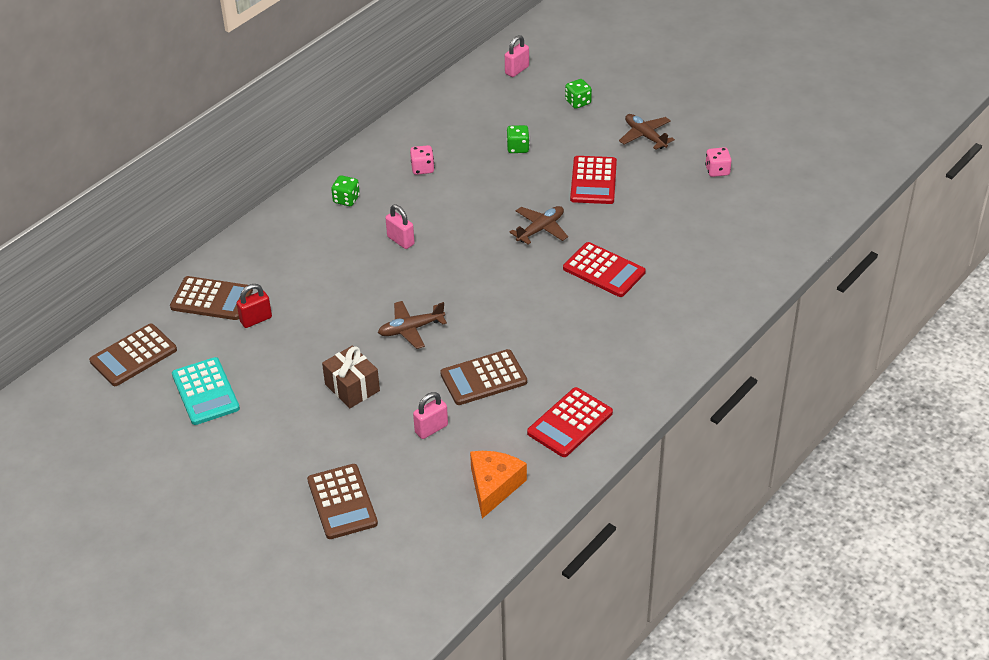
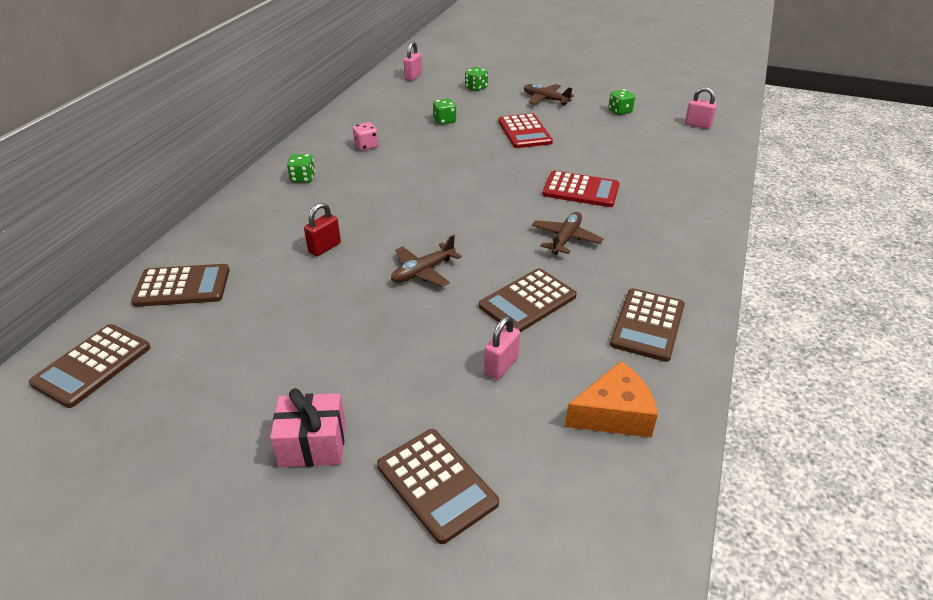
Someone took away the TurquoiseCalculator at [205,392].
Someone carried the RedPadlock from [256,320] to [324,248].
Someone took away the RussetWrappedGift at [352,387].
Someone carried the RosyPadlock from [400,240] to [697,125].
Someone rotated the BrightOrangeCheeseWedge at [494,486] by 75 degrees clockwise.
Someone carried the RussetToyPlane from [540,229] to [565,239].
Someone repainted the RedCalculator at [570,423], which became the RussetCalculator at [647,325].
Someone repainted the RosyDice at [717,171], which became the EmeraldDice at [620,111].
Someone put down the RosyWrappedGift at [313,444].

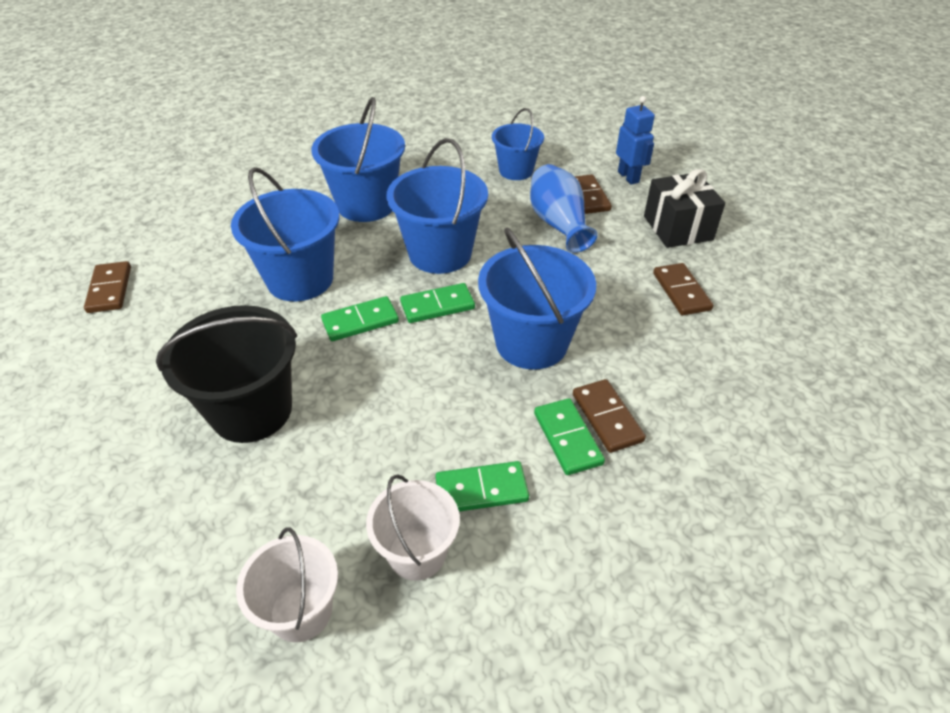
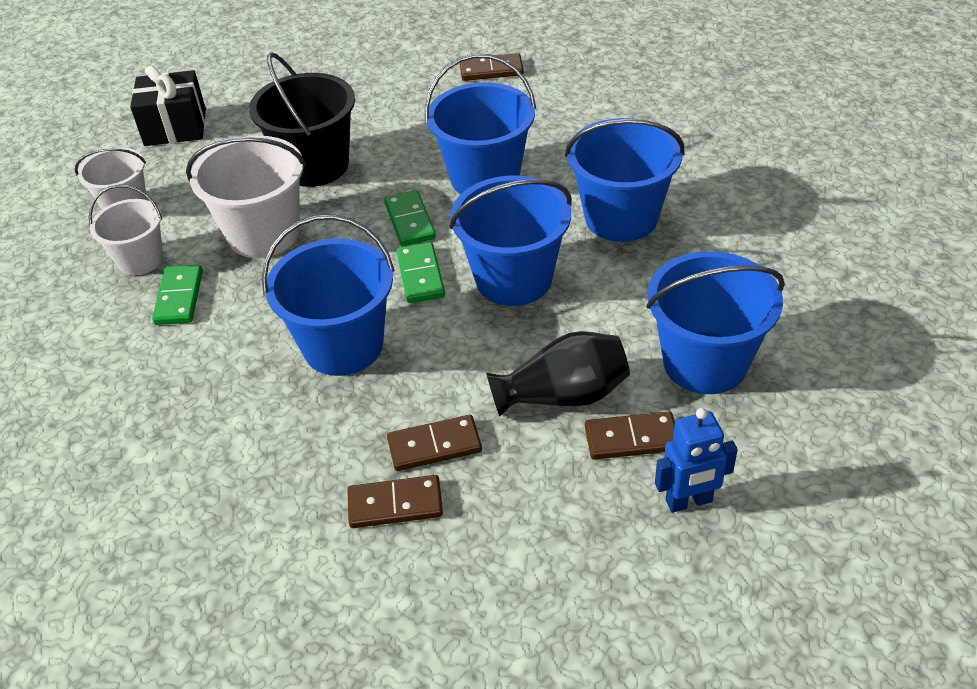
Someone scaled the BlueSandBucket at [516,171] by 1.61.
Someone repainted the BlueTallVase at [558,224], which became the EbonyTallVase at [563,395].
Someone took away the EmeraldDominoTile at [567,438].
Someone carried the RussetDominoTile from [607,417] to [434,446].
Someone carried the EbonyWrappedGift from [678,228] to [175,127].
Someone put down the WhiteSandBucket at [263,234].

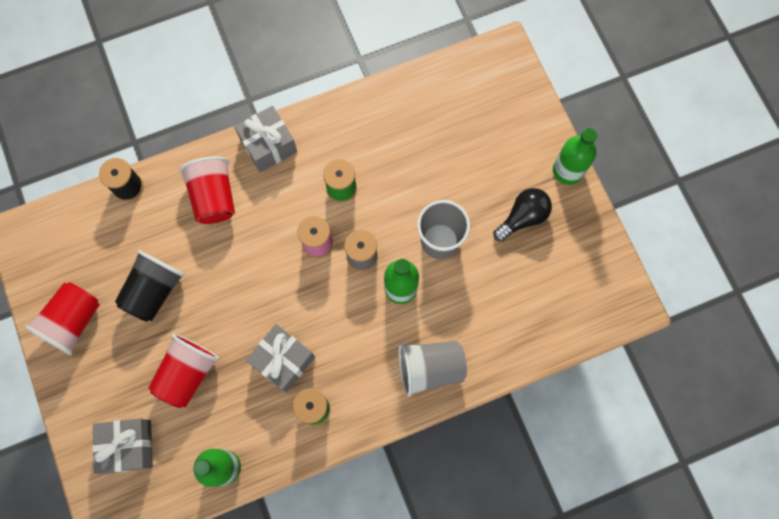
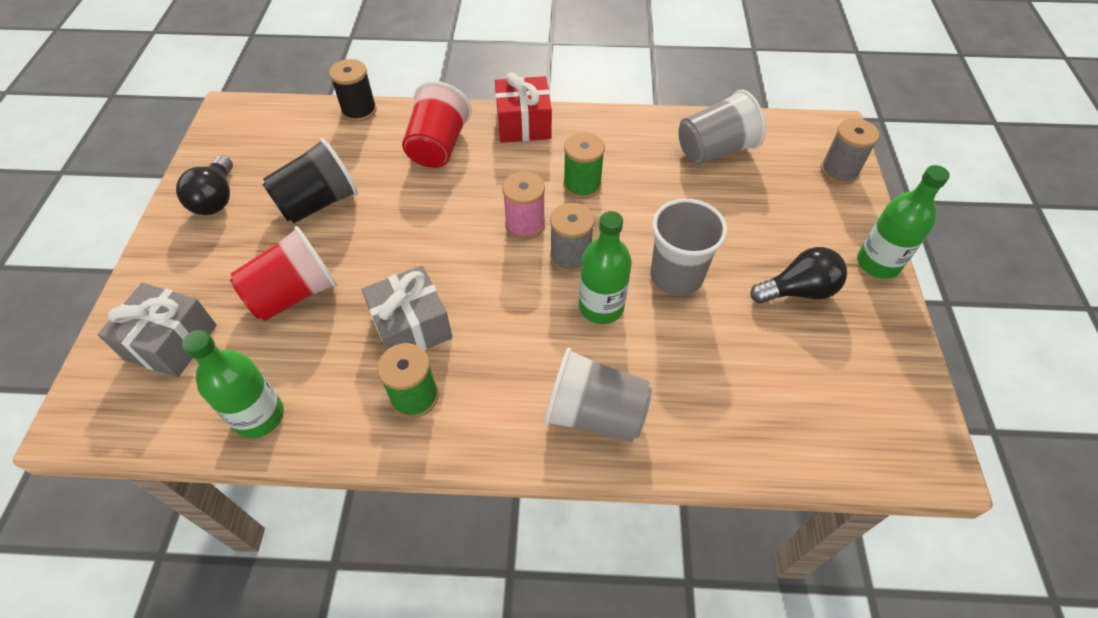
Someone swapped the RedTumbler at [73,321] for the EbonyLightbulb at [216,199].
Someone repainted the AshGreyWrappedGift at [268,145], which became the RedWrappedGift at [523,124].
Someone put down the AshGreyTumbler at [714,150].
Someone put down the AshGreySpool at [839,171].

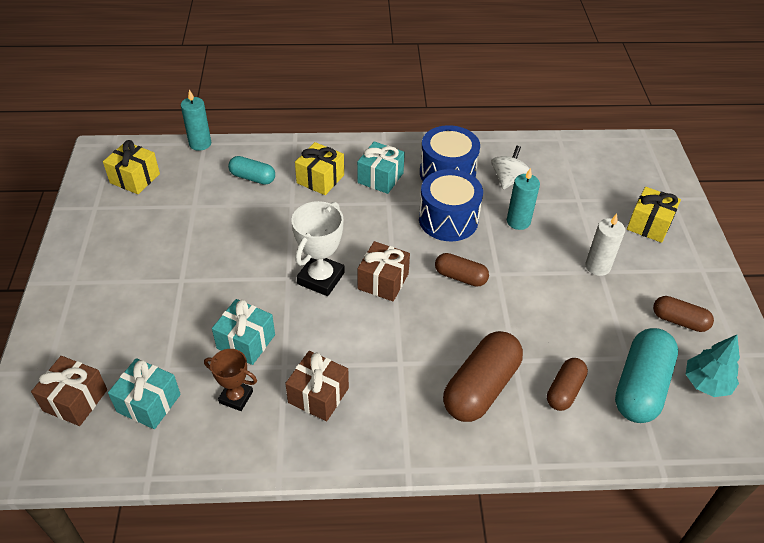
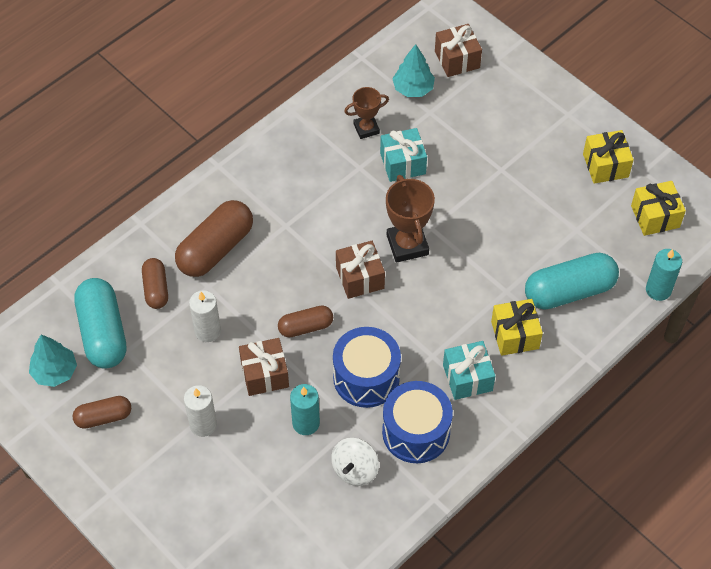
Someone swapped the TurquoiseWrappedGift at [149,403] for the TurquoiseFirTree at [413,88].
Someone scaled the TurquoiseCapsule at [252,177] by 1.74.
Someone carried the RussetWrappedGift from [318,395] to [264,374].
Someone repainted the WhiteAwardCup at [321,278], which became the RussetAwardCup at [407,245].
Someone rotated the RussetCapsule at [481,388] by 45 degrees clockwise.
Someone rotated the WhiteWhirligig at [508,180] by 45 degrees clockwise.
Someone carried the BrightYellowWrappedGift from [649,225] to [605,165].
Someone put down the WhiteCandle at [207,331].

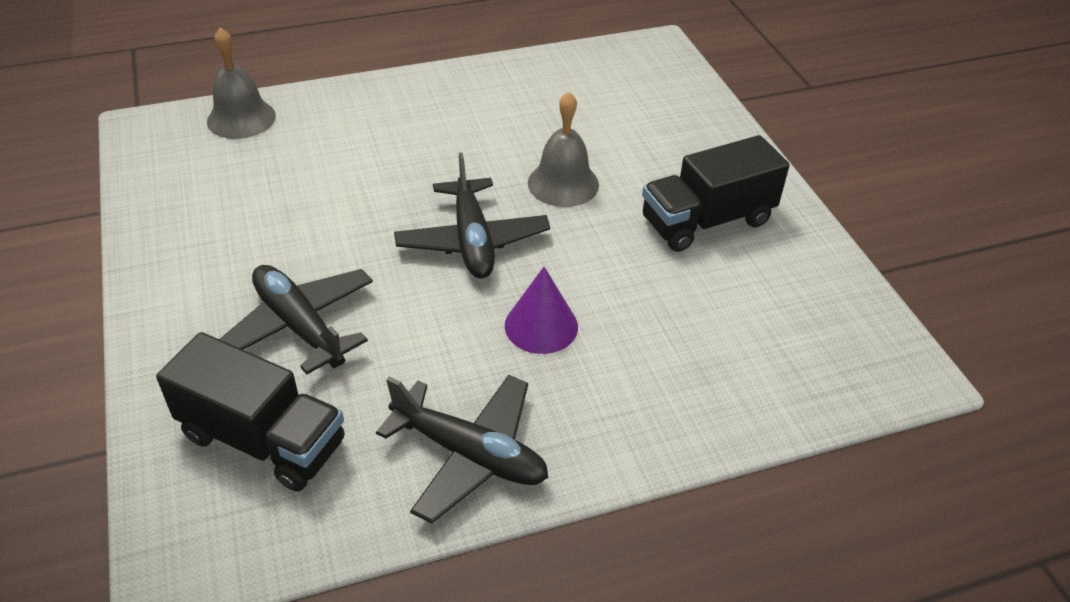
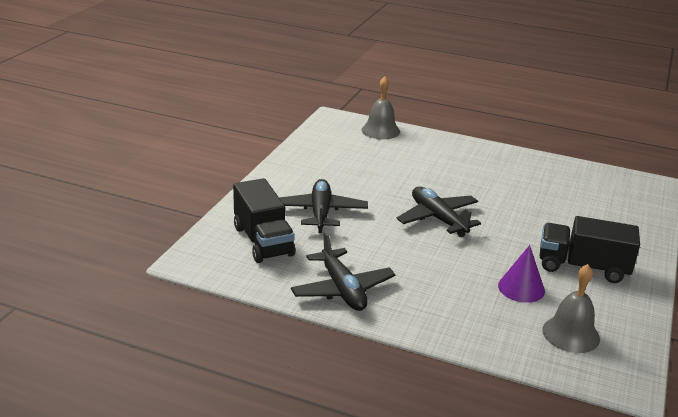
Someone rotated the EbonyToyPlane at [472,240] by 120 degrees clockwise.
Someone carried the VioletSolidCone from [541,326] to [521,288].
Someone carried the AshGreyBell from [563,183] to [571,334].

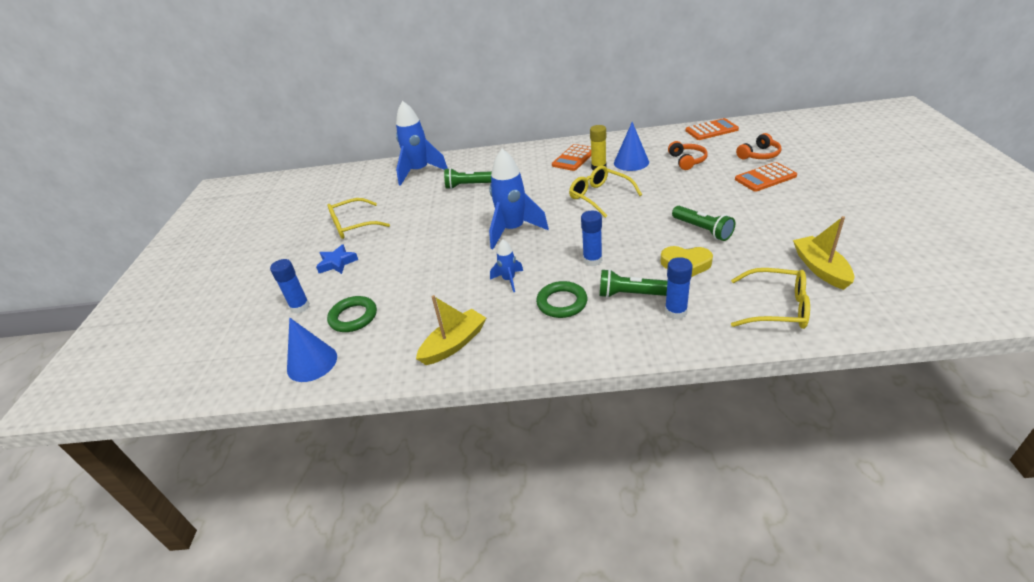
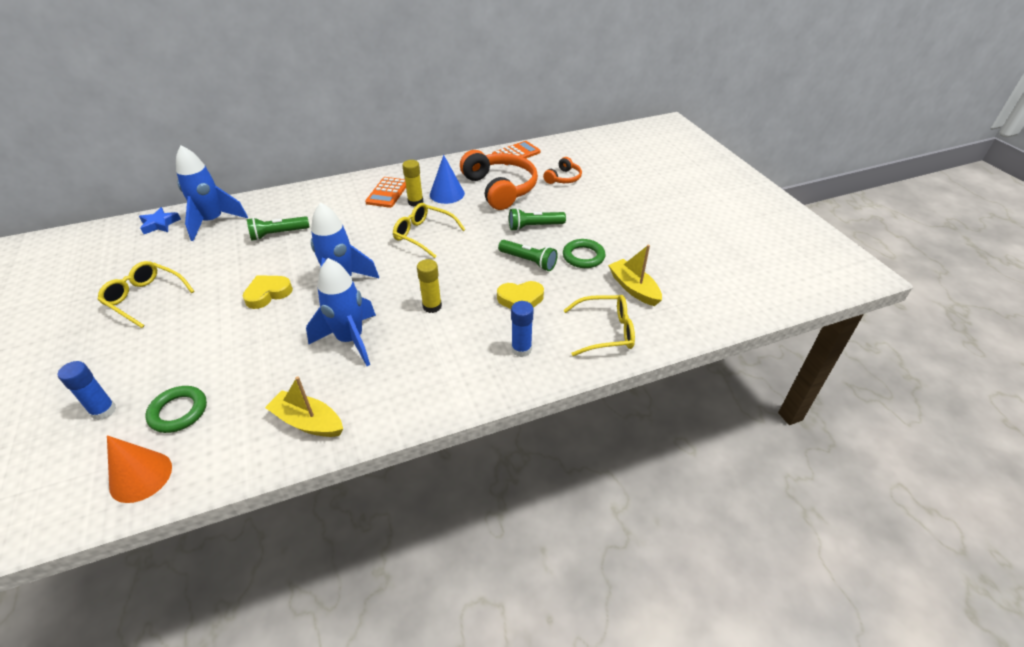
Someone repainted the BlueSolidCone at [312,363], which became the BrightOrangeSolidCone at [141,476].
Someone carried the BlueFivePointedStar from [337,263] to [160,224].
Someone rotated the BrightYellowGlasses at [353,225] by 75 degrees clockwise.
Someone rotated the BrightYellowBoat at [454,344] by 90 degrees counterclockwise.
Someone scaled the BlueSpaceship at [509,280] by 2.00.
Someone carried the EmeraldRing from [562,303] to [583,256].
Someone repainted the BlueGlueStick at [592,260], which became the BrightYellowGlueStick at [432,306].
Someone carried the EmeraldFlashlight from [631,294] to [534,226].
Someone scaled the BrightOrangeOverEarHeadphones at [687,161] by 2.03.
Someone took away the BrightOrangeCalculator at [765,178].
Someone put down the BrightYellowLoveHeart at [268,294].

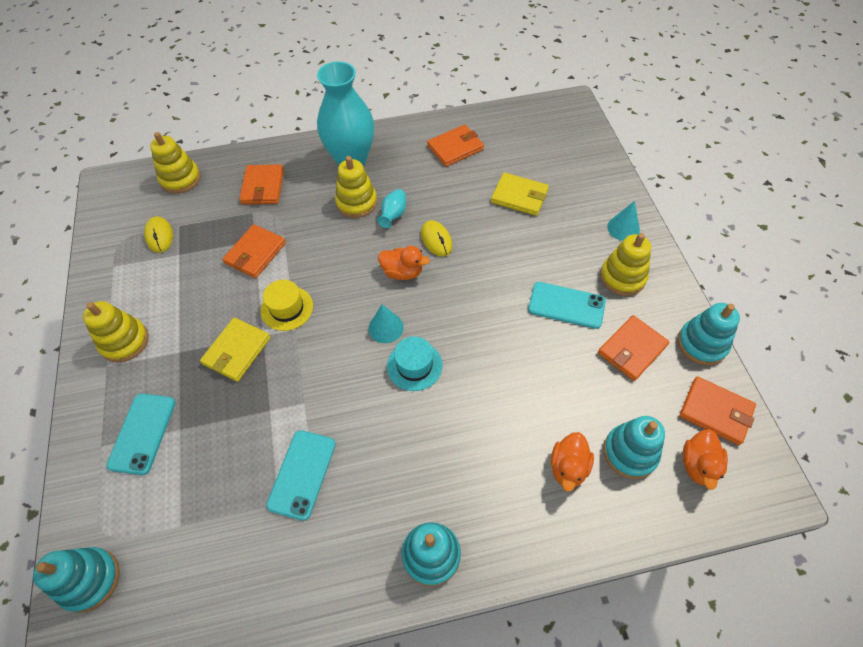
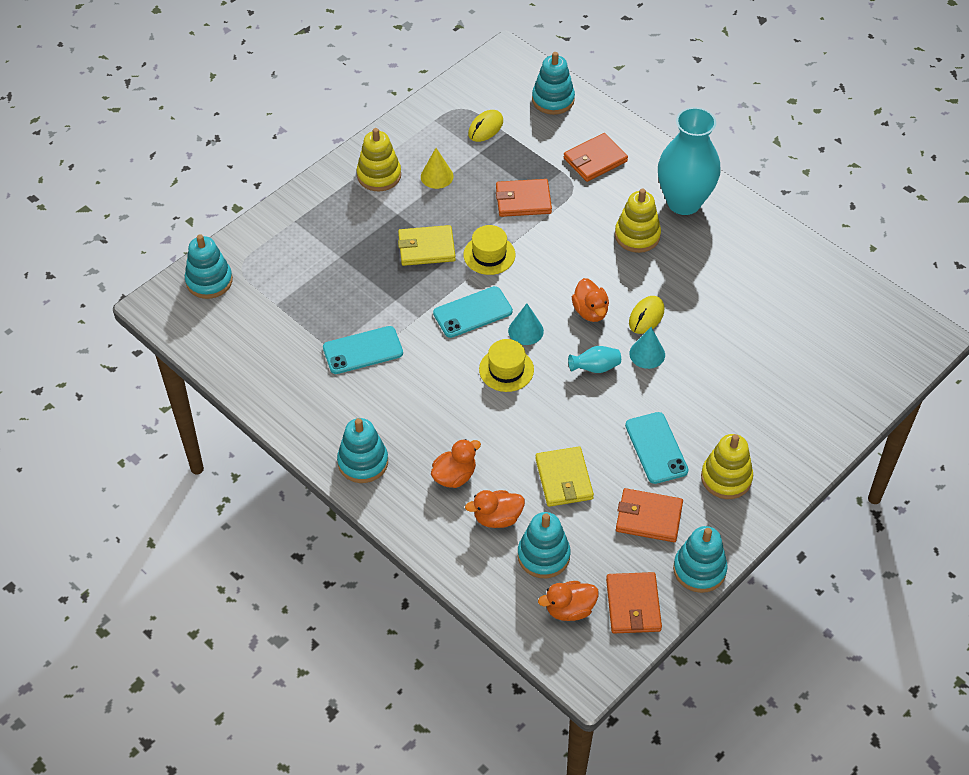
Someone carried the TurquoiseMobilePhone from [142,433] to [472,312].
Someone repainted the BrightYellowStackingToy at [180,179], which became the TurquoiseStackingToy at [553,100].
Someone carried the TurquoiseTallVase from [393,215] to [595,368].
Someone repainted the TurquoiseTallHat at [414,365], which became the BrightYellowTallHat at [506,369].
Someone took away the BrightOrangeBillfold at [455,148].
Someone carried the BrightYellowBillfold from [519,196] to [564,479].
Someone carried the TurquoiseSolidCone from [623,228] to [647,354].
Someone put down the BrightYellowSolidCone at [437,176].
Someone put down the BrightOrangeDuck at [454,476].

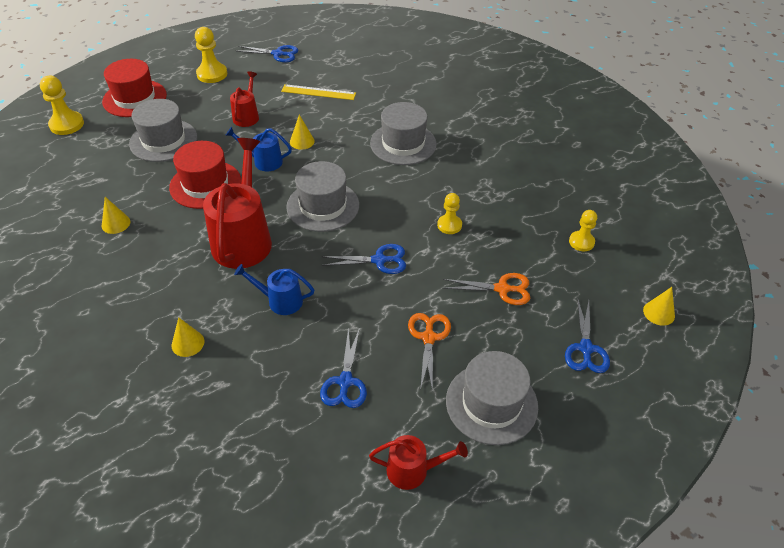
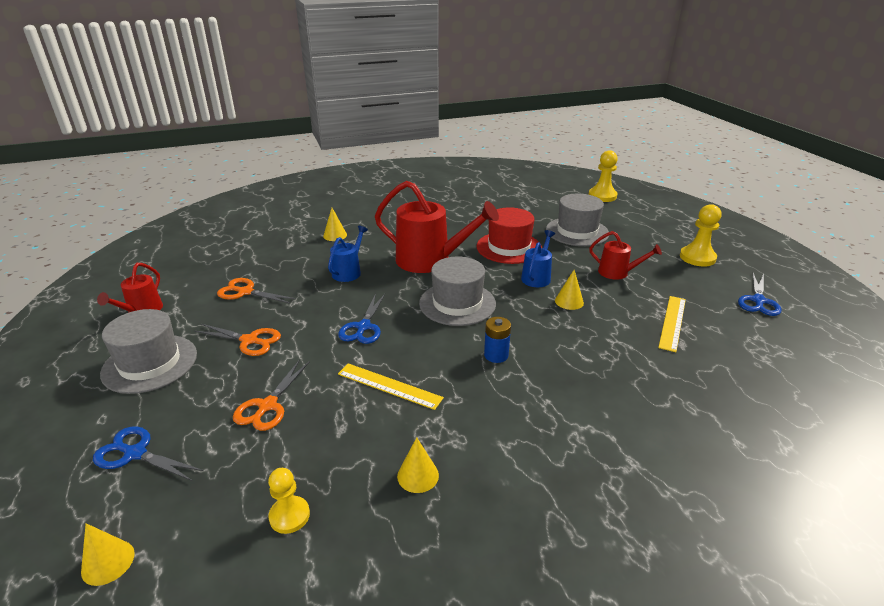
Someone took away the RedTallHat at [134,98].
Someone carried the BrightYellowSolidCone from [116,223] to [418,475].
Someone repainted the BlueScissors at [345,381], which became the BrightOrangeScissors at [245,292].
Someone took away the AshGreyTallHat at [403,143].
Someone swapped the BrightYellowGamePawn at [449,225] for the BrightYellowMeasuringStick at [389,386].
Someone put down the BlueAaBattery at [496,355].

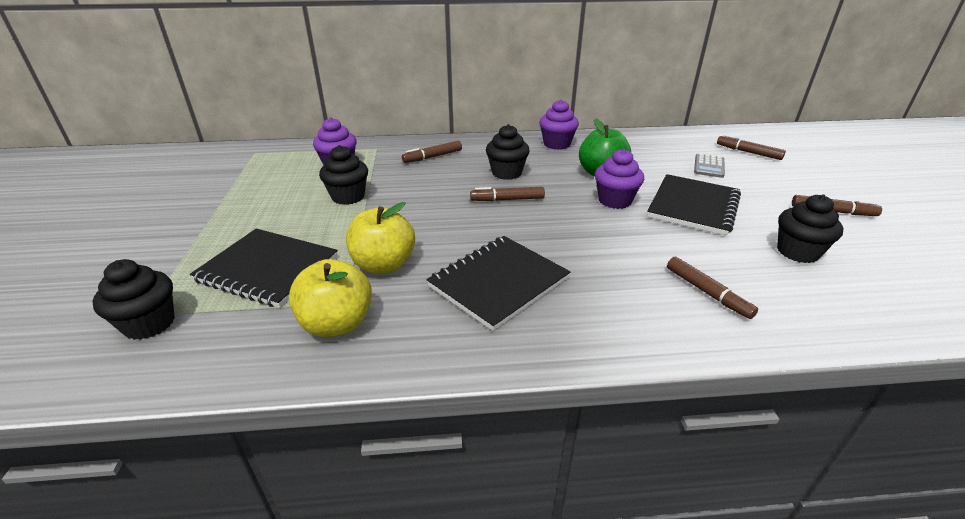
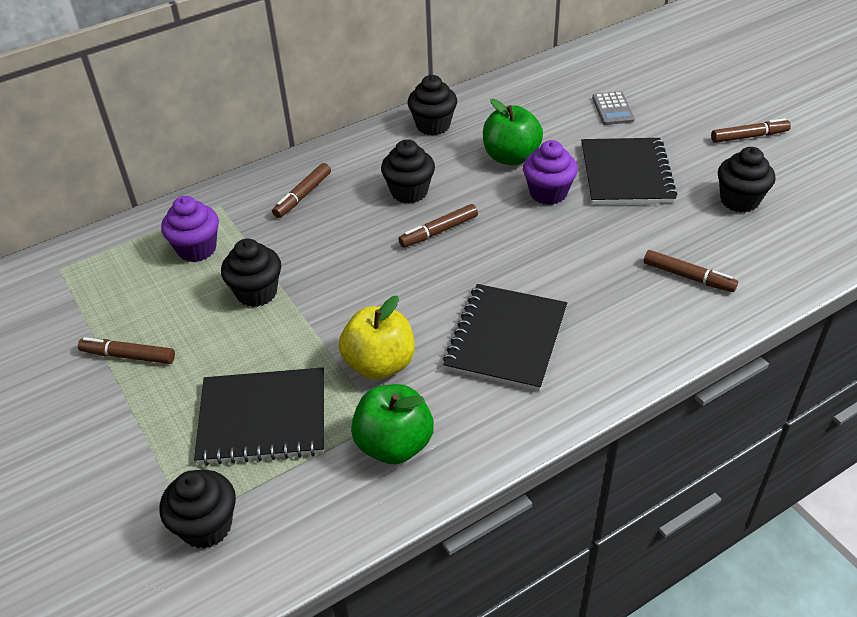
Someone repainted the BrightYellowApple at [337,324], which became the EmeraldApple at [394,444].
Someone repainted the VioletMuffin at [557,144], which became the EbonyMuffin at [433,125].
Someone carried the RussetFeltPen from [748,152] to [128,356].

